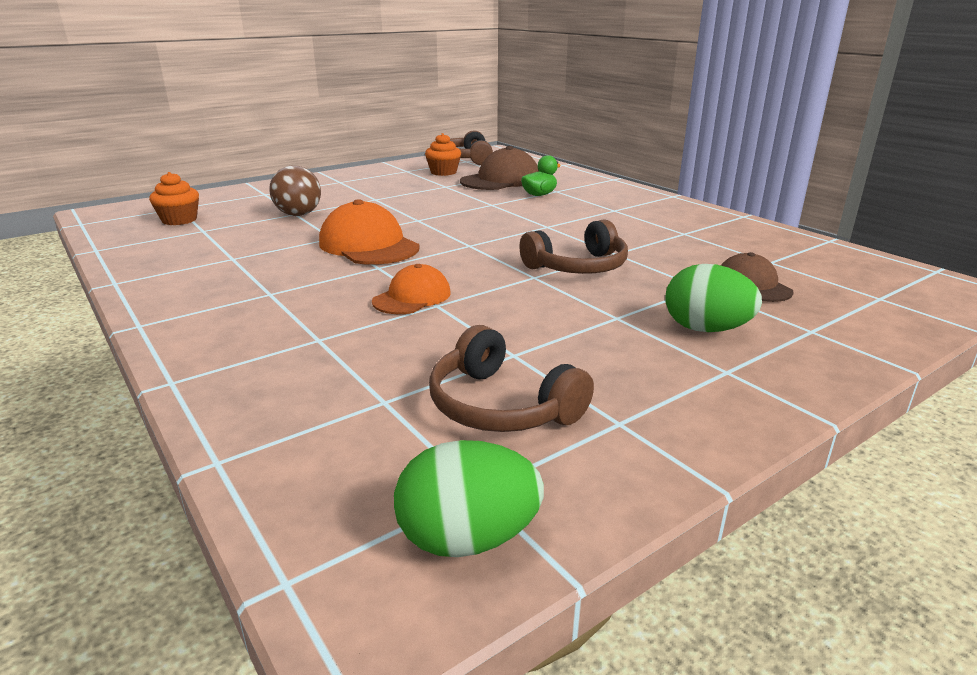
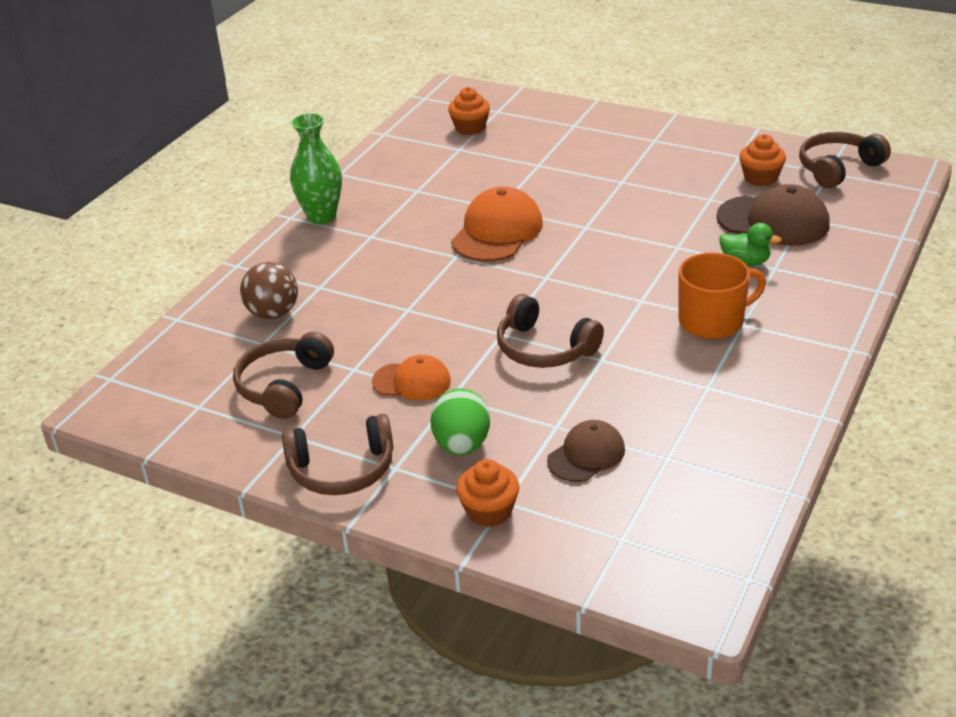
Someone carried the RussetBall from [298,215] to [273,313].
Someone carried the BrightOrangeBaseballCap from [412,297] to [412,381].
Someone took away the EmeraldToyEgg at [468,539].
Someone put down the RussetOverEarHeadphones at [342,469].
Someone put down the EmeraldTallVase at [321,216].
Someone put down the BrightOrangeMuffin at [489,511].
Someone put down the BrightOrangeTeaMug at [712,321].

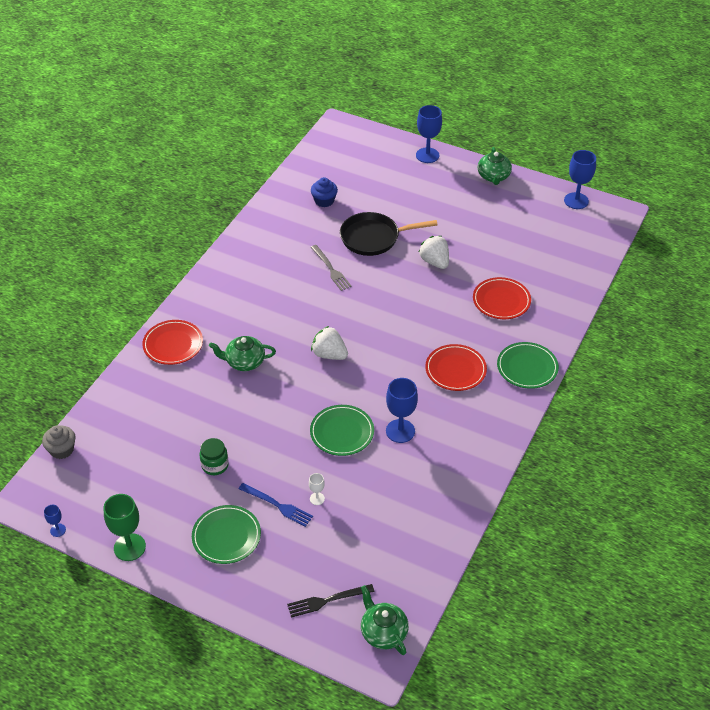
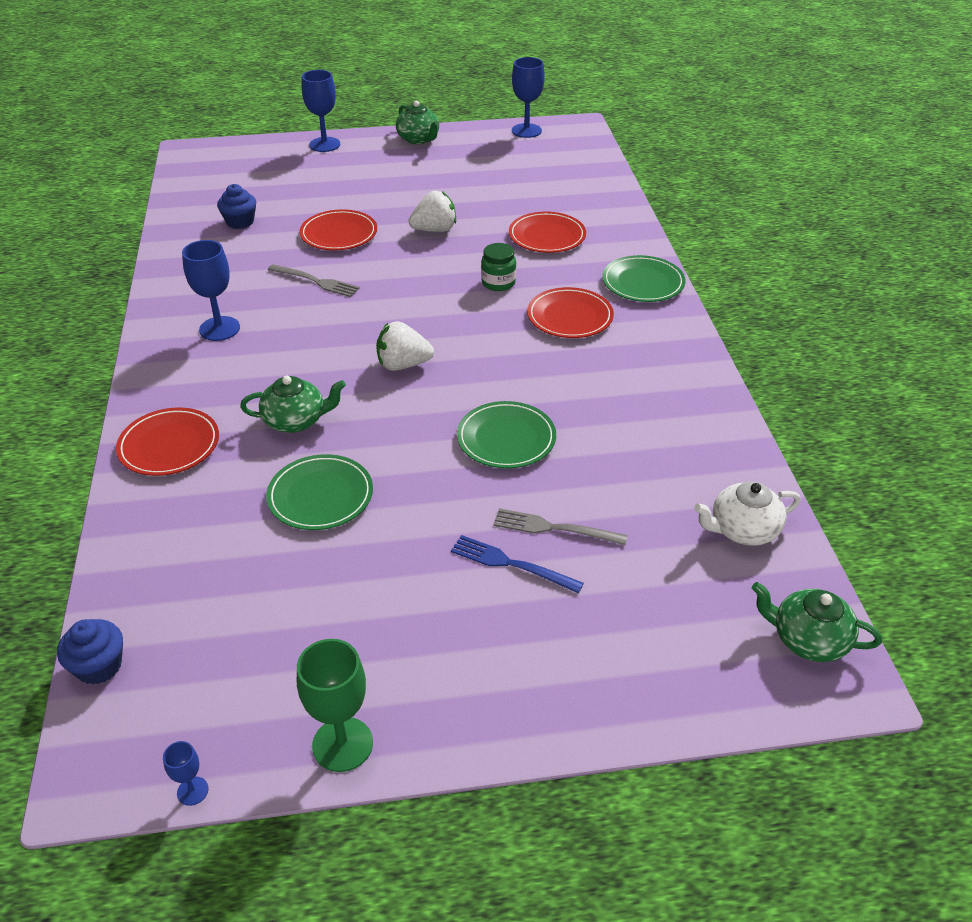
Someone repainted the AshGreyMuffin at [62,450], which became the BlueMuffin at [99,666].
Someone carried the EmeraldDinnerPlate from [226,536] to [320,496].
Someone carried the EmeraldJar from [215,465] to [498,283].
Someone rotated the EmeraldTeapot at [244,362] by 150 degrees counterclockwise.
Someone rotated the BlueDinnerFork at [278,505] by 150 degrees counterclockwise.
Someone took away the EbonyDinnerFork at [327,600].
Someone swapped the WhiteWineGlass at [317,498] for the AshGreyDinnerFork at [554,528].
Someone swapped the EbonyFryingPan at [374,238] for the RedDinnerPlate at [339,234].
Someone carried the BlueWineGlass from [400,431] to [219,329].
Someone rotated the WhiteBerry at [435,262] by 135 degrees clockwise.
Someone put down the WhiteTeapot at [742,530].

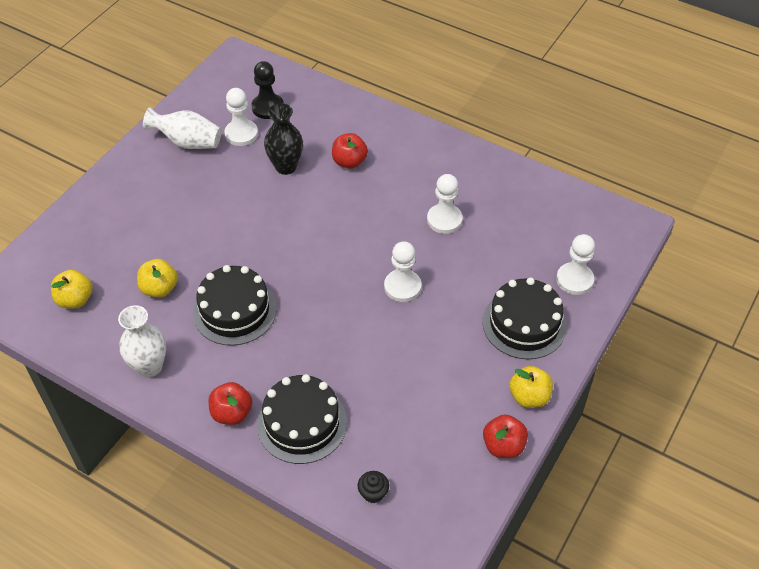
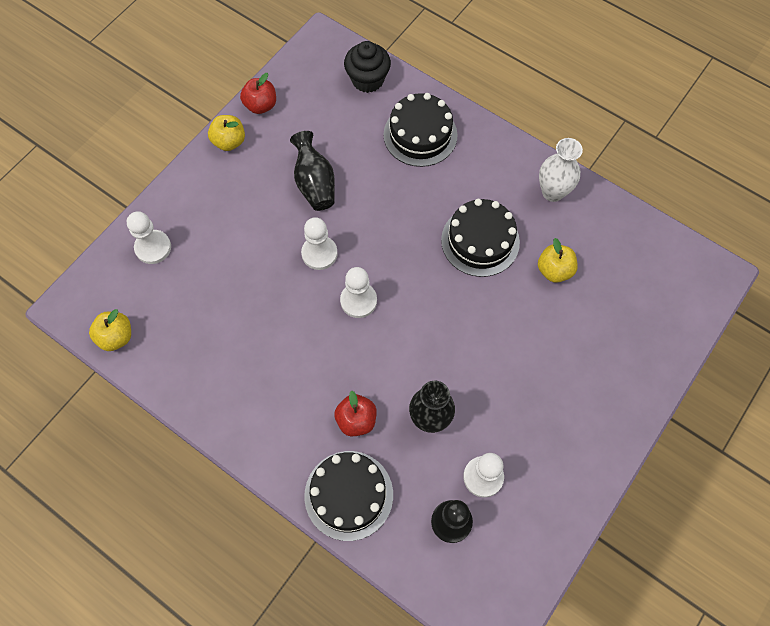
Someone carried the BrightYellowApple from [75,300] to [116,337].
Someone took away the WhiteTallVase at [187,142].
Someone took away the RedApple at [232,413].
Someone scaled the EbonyMuffin at [373,493] by 1.91.
Someone carried the WhiteGamePawn from [444,220] to [358,301].
Someone carried the EbonyLayerCake from [524,324] to [348,495].
Someone put down the EbonyTallVase at [315,183].

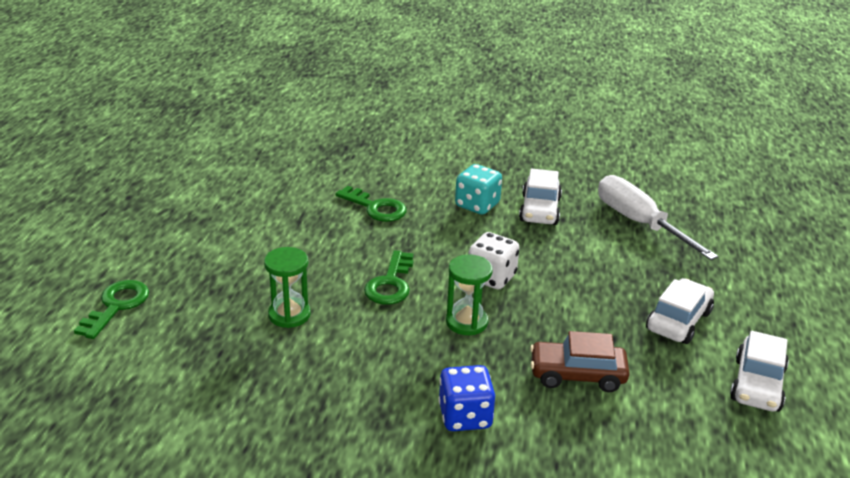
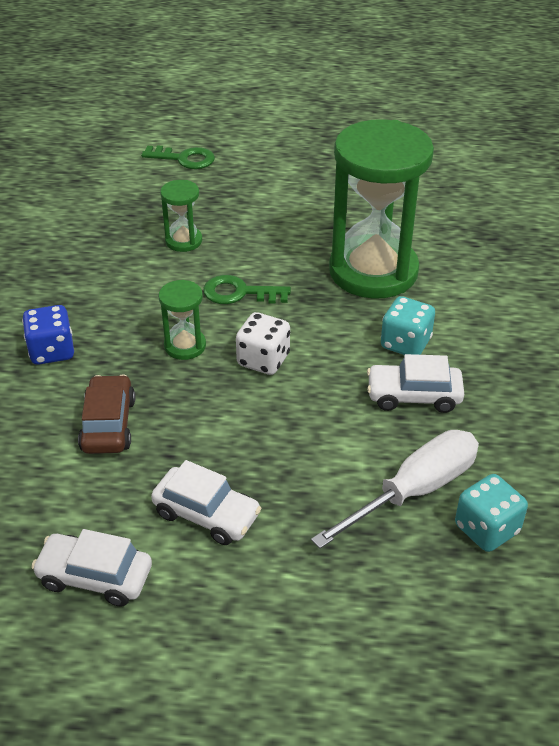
Someone swapped the EmeraldKey at [376,208] for the EmeraldHourglass at [373,271].
Someone put down the TurquoiseDice at [486,529].

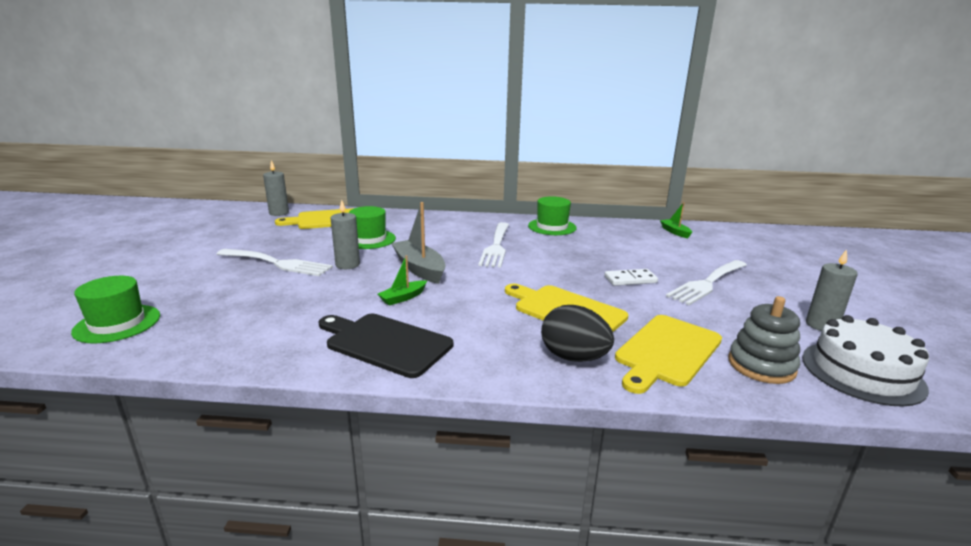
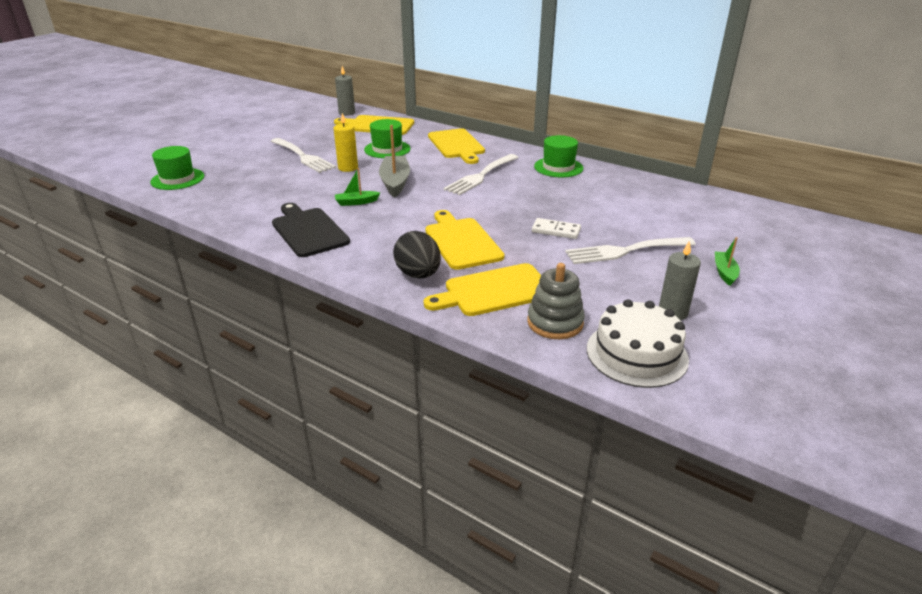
Someone repainted the AshGreyCandle at [347,265], which became the BrightYellowCandle at [348,168].
Someone carried the EmeraldBoat from [675,232] to [724,272].
Someone put down the BrightYellowChoppingBoard at [456,145].

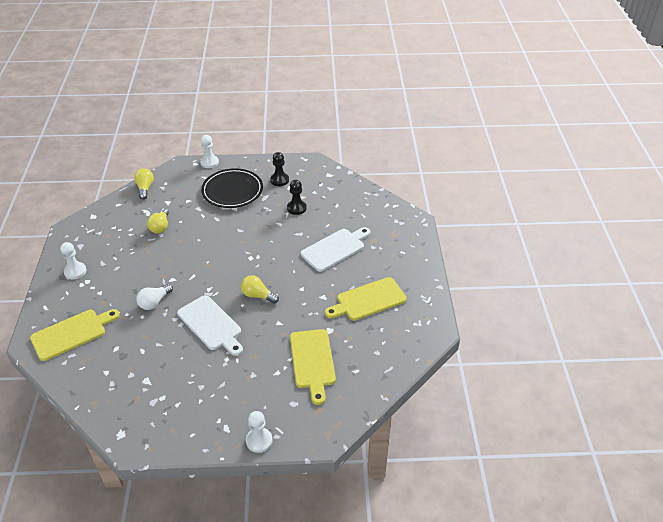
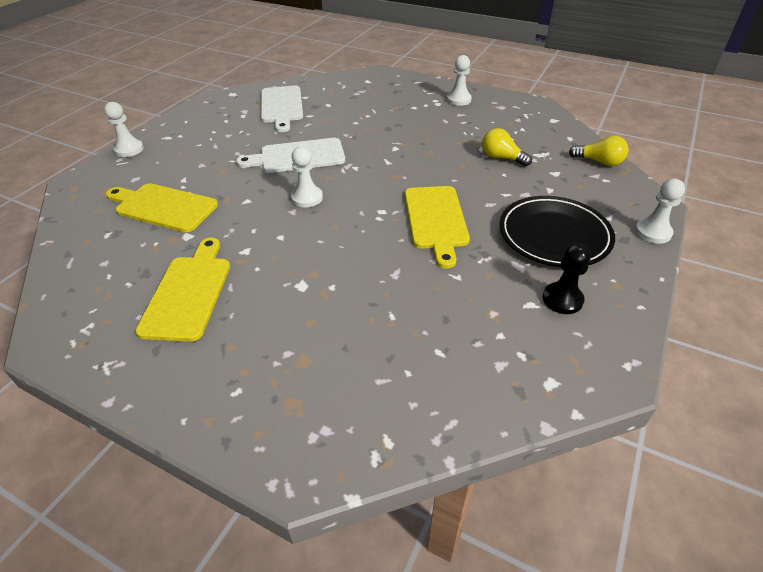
Someone carried the BrightYellowChoppingBoard from [72,333] to [436,220].
Someone took away the WhiteLightbulb at [154,302].
Someone swapped the BrightYellowLightbulb at [257,295] for the WhiteGamePawn at [307,198].
Someone took away the EbonyGamePawn at [296,208].
Someone carried the WhiteChoppingBoard from [335,249] to [282,106].

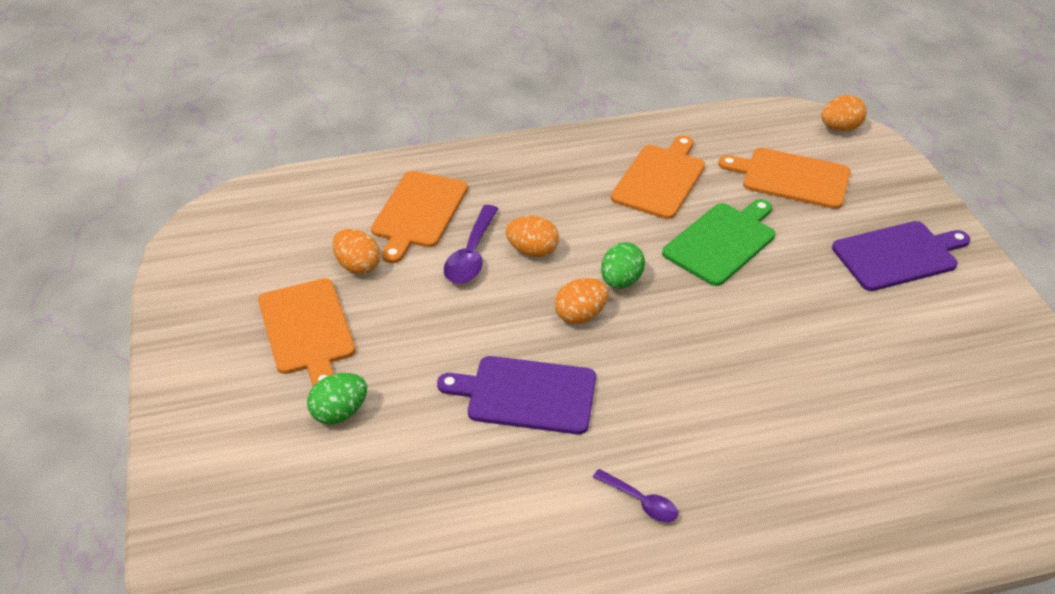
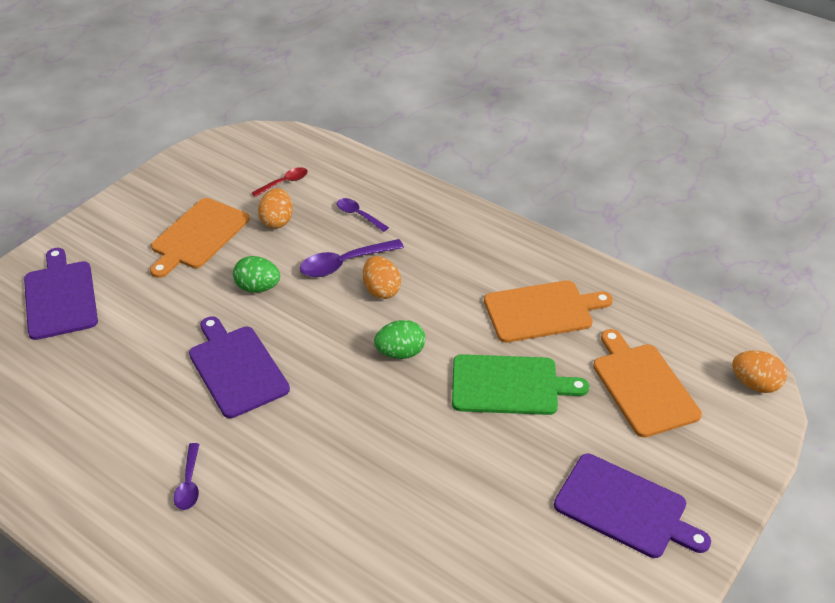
Someone carried the EmeraldToyEgg from [340,412] to [258,287].
Someone swapped the BrightOrangeChoppingBoard at [418,212] for the VioletSpoon at [358,215].
Someone took away the BrightOrangeToyEgg at [580,315].
Someone put down the VioletChoppingBoard at [60,297].
Someone put down the RedSpoon at [284,183].

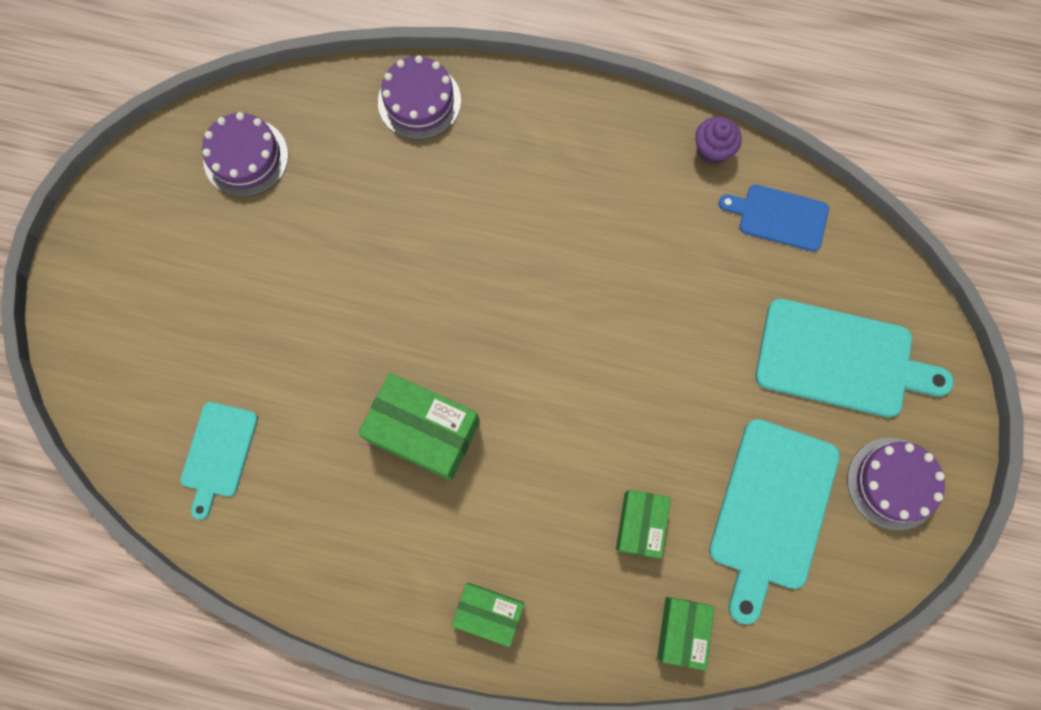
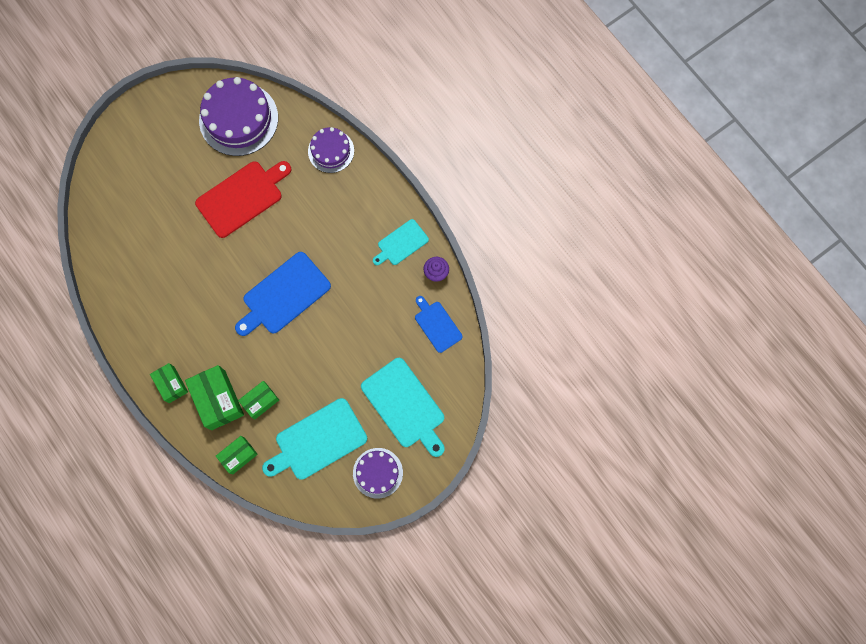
Someone carried the TurquoiseChoppingBoard from [218,453] to [401,243].
Someone scaled the VioletLayerCake at [246,157] by 1.72.
Someone carried the EmeraldParcel from [424,431] to [218,400].
Someone put down the RedChoppingBoard at [242,197].
Someone put down the BlueChoppingBoard at [284,295].

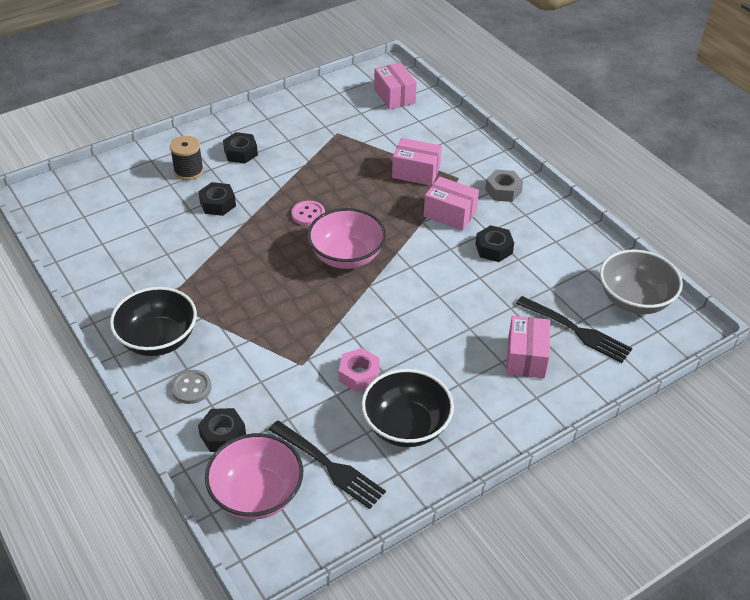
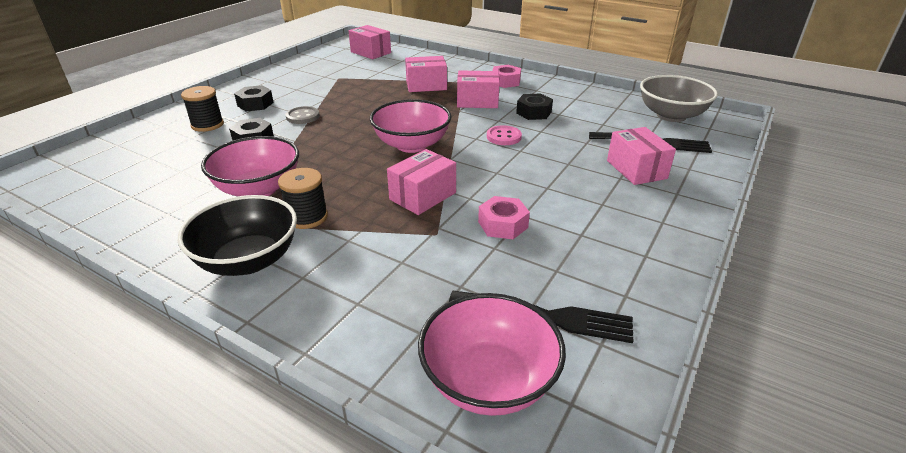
Someone carried the AshGreyButton from [191,388] to [303,116].
Someone took away the EbonyHexagonNut at [223,435].
Someone carried the RosyButton from [308,214] to [504,137].
Someone took away the EbonyDeepDish at [406,426].
Someone repainted the AshGreyHexagonNut at [503,190], which became the RosyHexagonNut at [505,81].
Someone put down the RosyDeepDish at [258,189].
Someone put down the EbonySpool at [307,217].
Someone put down the RosyParcel at [422,196].

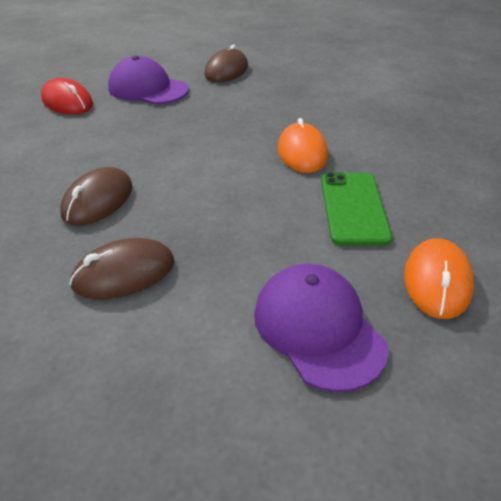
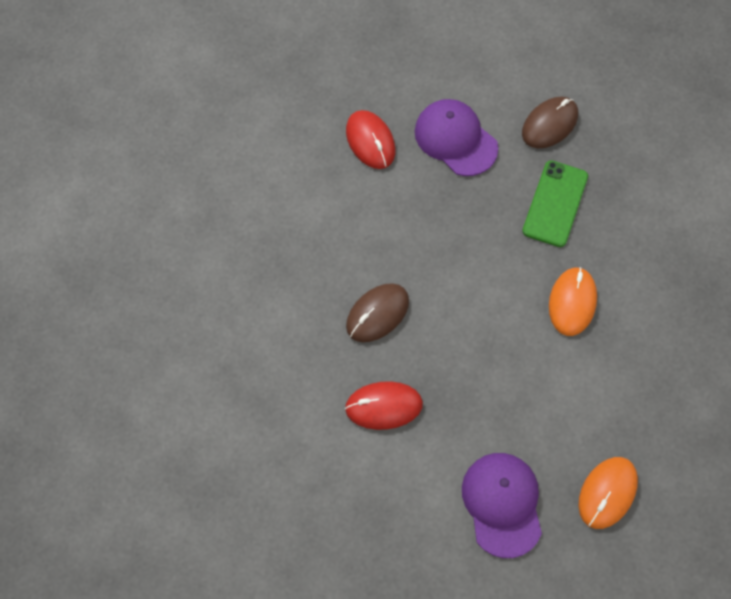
Someone repainted the RussetPcMouse at [124,273], which became the RedPcMouse at [383,406].
Someone carried the EmeraldMobilePhone from [353,208] to [555,203].

